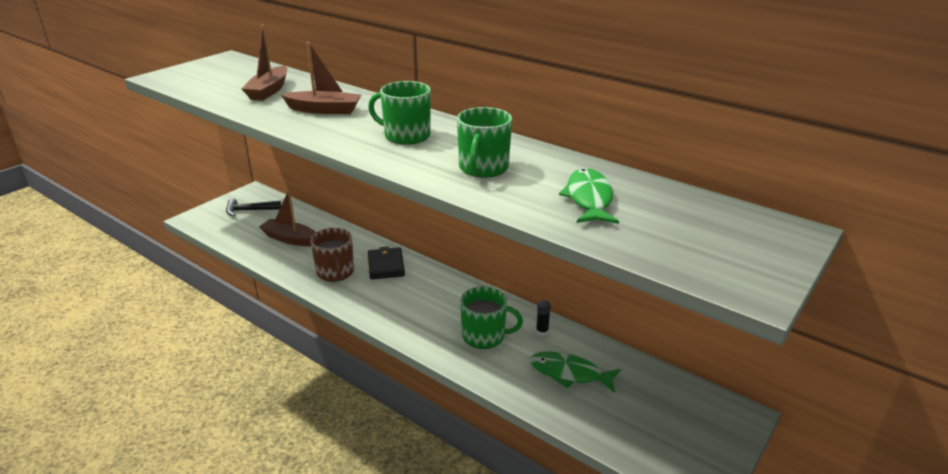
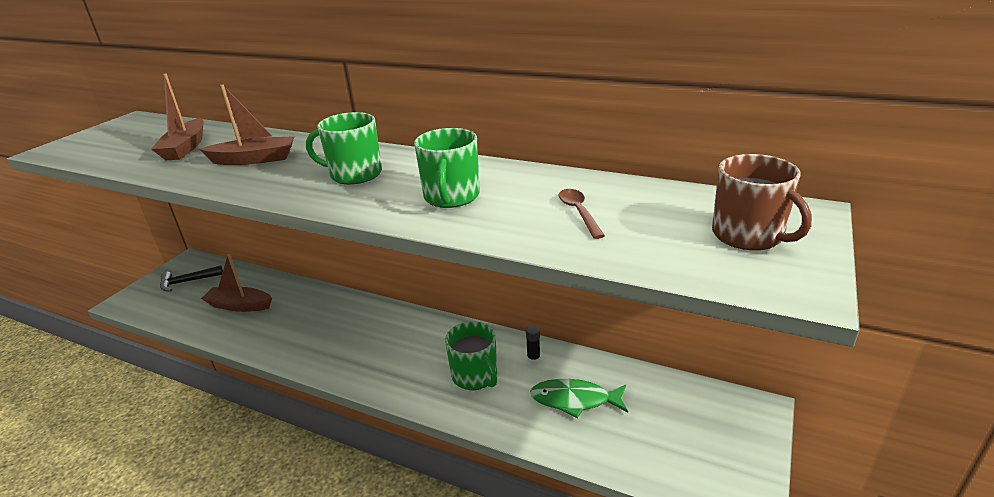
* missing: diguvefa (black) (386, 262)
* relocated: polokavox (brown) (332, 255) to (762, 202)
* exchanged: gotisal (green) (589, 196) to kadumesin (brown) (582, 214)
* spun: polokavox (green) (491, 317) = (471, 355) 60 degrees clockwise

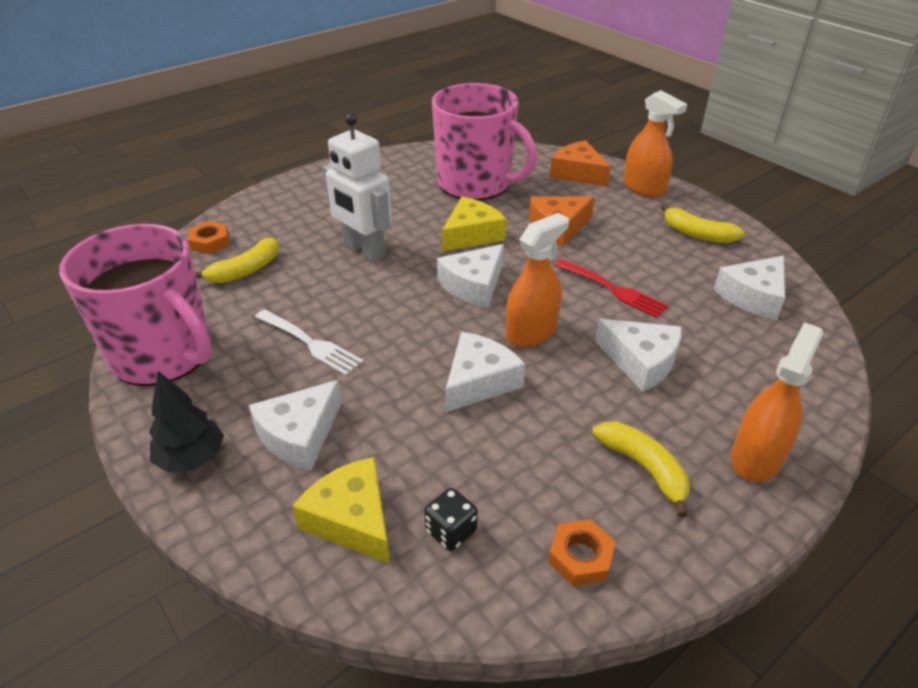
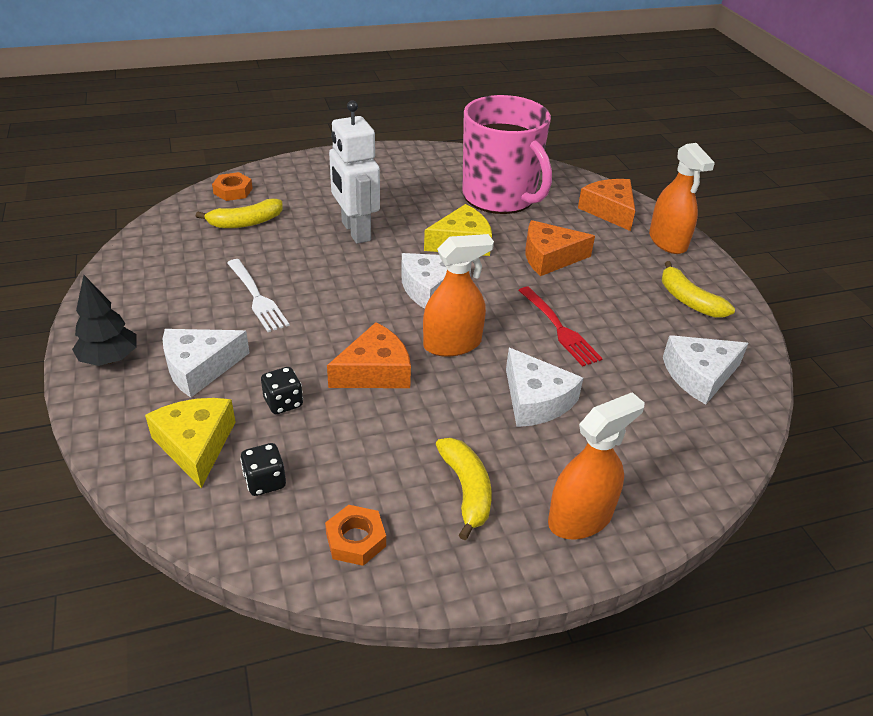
* missing: polokavox (pink) (135, 305)
* appeared: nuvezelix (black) (282, 390)
* colour: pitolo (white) (485, 372) to pitolo (orange) (369, 355)

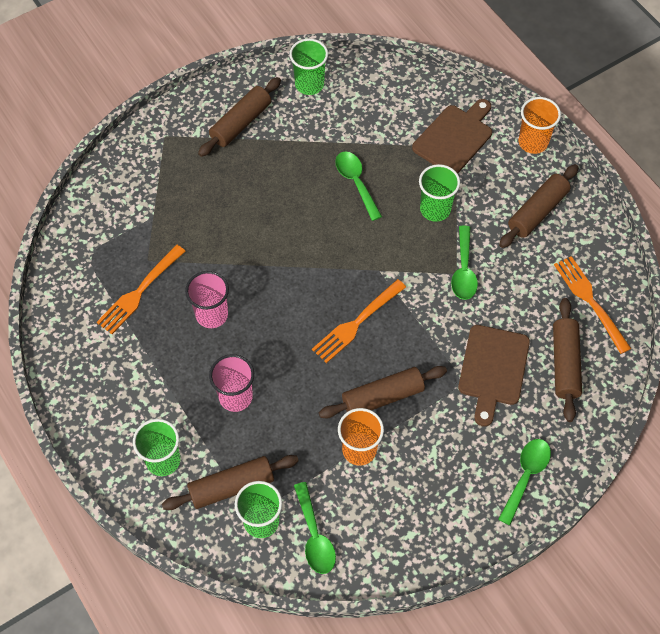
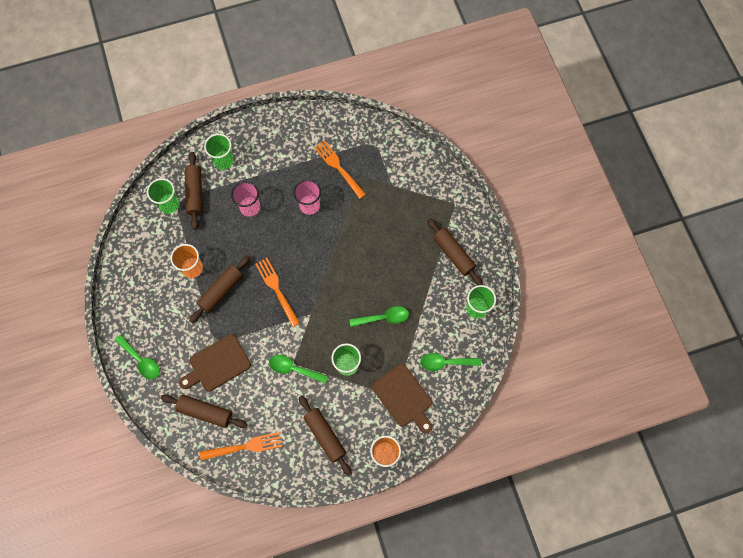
* relocated: kadumesin (green) (315, 528) to (450, 362)
* spun: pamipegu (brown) (383, 392) = (219, 289) 45 degrees clockwise
* spun: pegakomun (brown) (494, 376) = (215, 362) 60 degrees counterclockwise

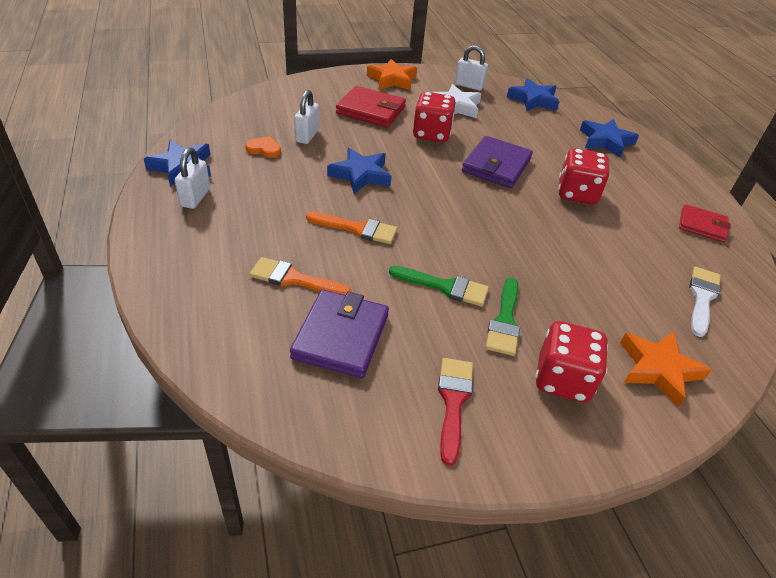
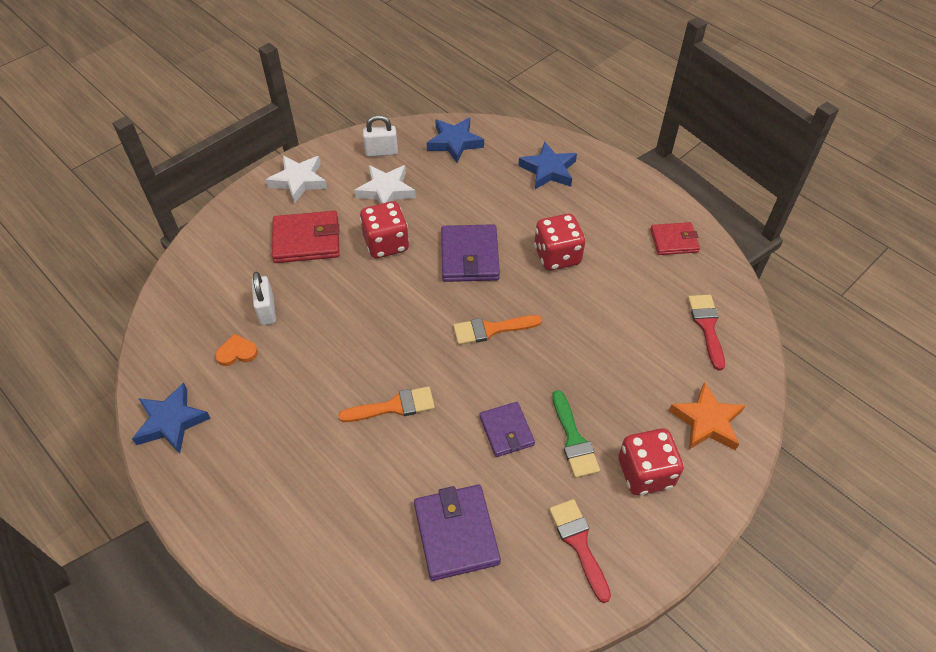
* missing: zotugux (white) (192, 178)
* missing: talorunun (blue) (359, 171)
* relocated: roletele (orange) (301, 276) to (497, 330)
* exchanged: roletele (green) (439, 286) to diguvefa (purple) (507, 429)
* colour: talorunun (orange) (392, 75) to talorunun (white) (296, 179)
* colour: roletele (white) (705, 301) to roletele (red) (706, 333)

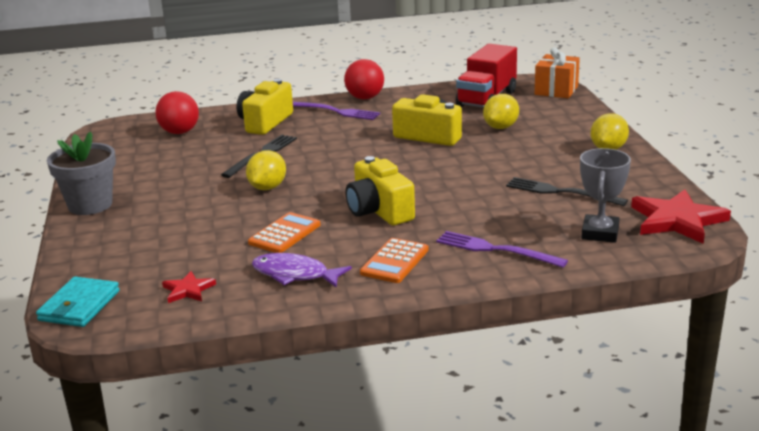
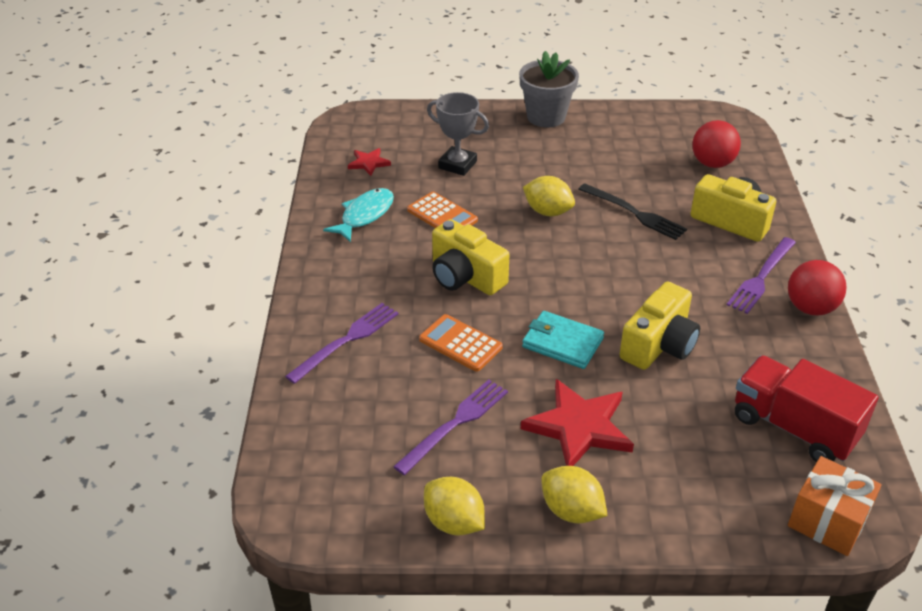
* relocated: diguvefa (turquoise) (78, 302) to (563, 340)
* relocated: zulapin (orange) (394, 260) to (461, 343)
* relocated: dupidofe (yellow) (501, 111) to (454, 506)
* relocated: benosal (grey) (605, 195) to (458, 134)
* relocated: talorunun (red) (681, 216) to (577, 422)
* colour: gotisal (purple) (302, 270) to gotisal (turquoise) (358, 215)
* colour: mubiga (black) (567, 191) to mubiga (purple) (450, 427)
* spun: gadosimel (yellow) (380, 190) = (471, 257) 120 degrees counterclockwise

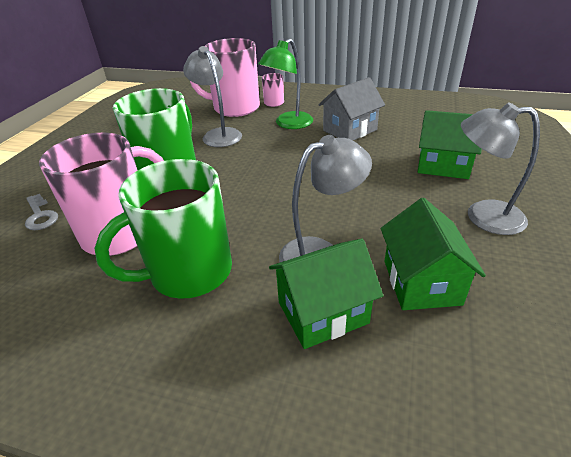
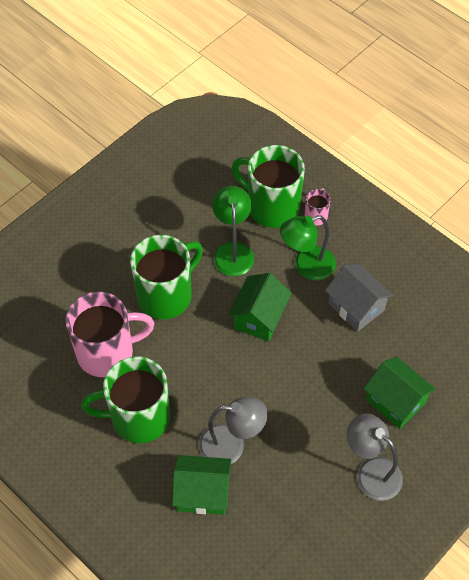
* missing: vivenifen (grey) (41, 212)
* relocated: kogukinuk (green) (433, 254) to (260, 307)
* colour: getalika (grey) (212, 96) to getalika (green) (233, 231)
* colour: polokavox (pink) (225, 77) to polokavox (green) (268, 186)
* spun: kogukinuk (grey) (351, 109) = (359, 298) 60 degrees clockwise

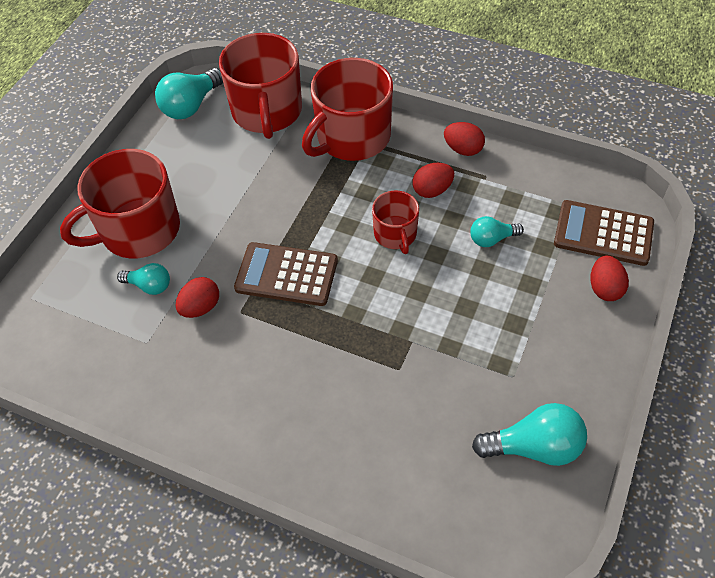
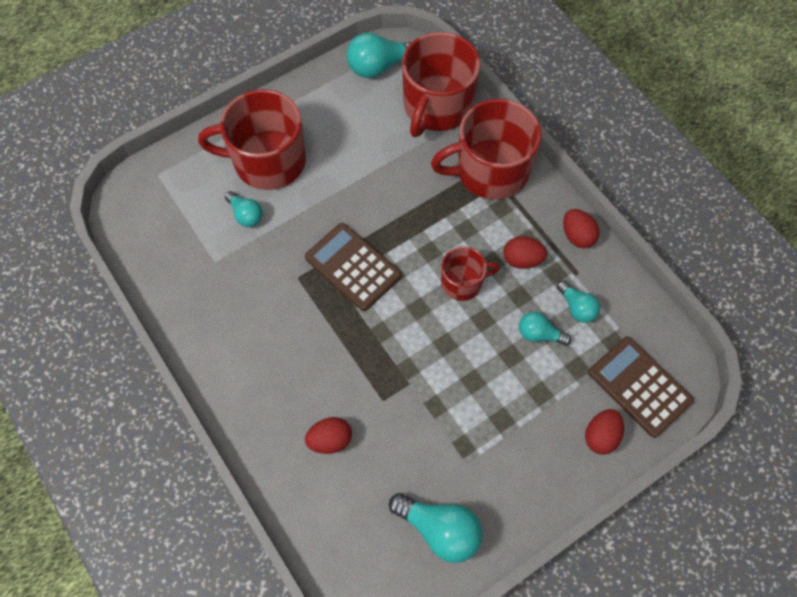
* appeared: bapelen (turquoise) (578, 301)
* relocated: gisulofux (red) (197, 297) to (328, 435)
* spun: polokavox (red) (395, 222) = (470, 273) 120 degrees counterclockwise

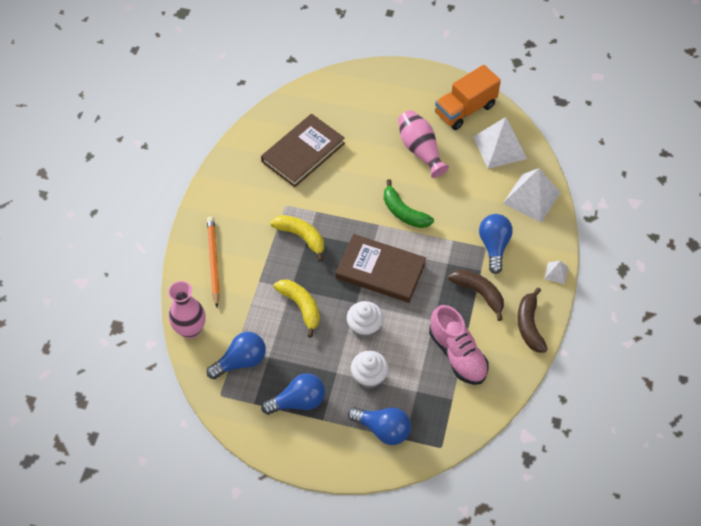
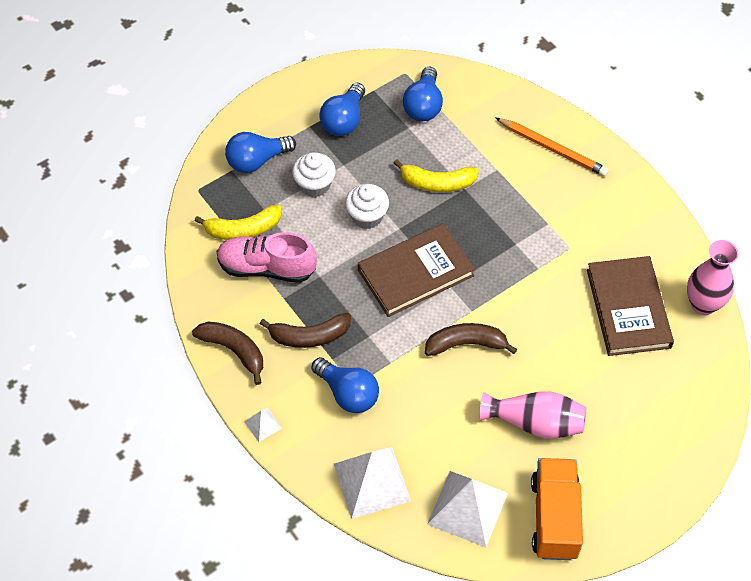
* relocated: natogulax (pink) (187, 310) to (713, 277)
* relocated: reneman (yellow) (297, 238) to (238, 222)
* colour: reneman (green) (409, 203) to reneman (brown) (471, 339)

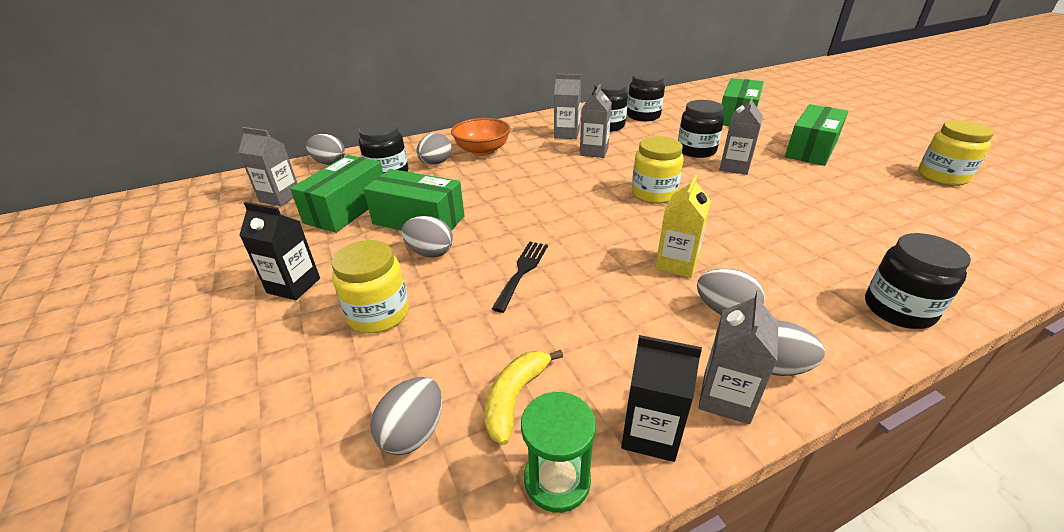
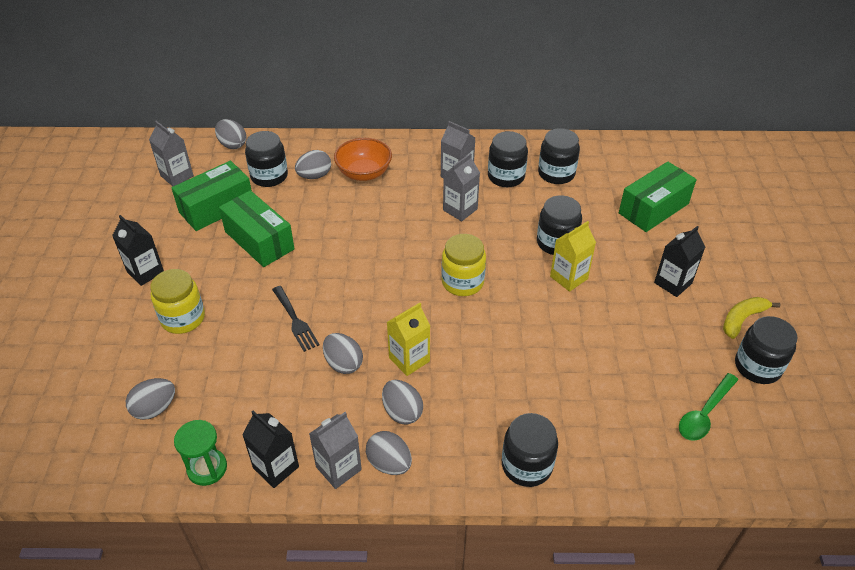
* appeared: kadumesin (green) (708, 407)
* relocated: gisulofux (grey) (427, 237) to (343, 353)
* relocated: reneman (yellow) (524, 397) to (752, 318)
* exchanged: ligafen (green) (816, 135) to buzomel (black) (679, 261)
* colour: buzomel (grey) (741, 135) to buzomel (yellow) (573, 256)
* colour: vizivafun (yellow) (956, 153) to vizivafun (black) (766, 350)
* spun: mubiga (black) (520, 277) = (295, 319) 105 degrees clockwise

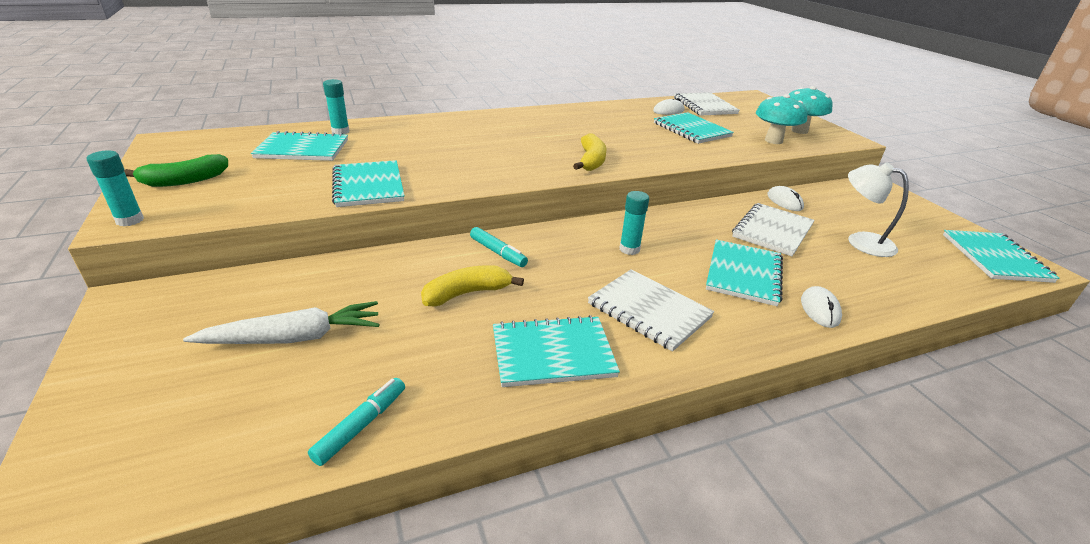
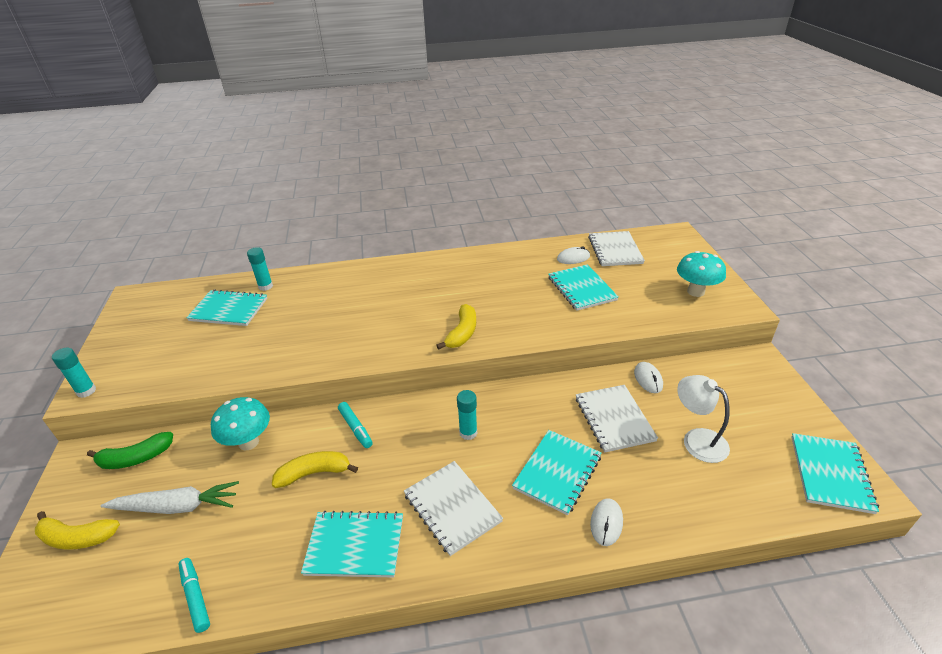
* missing: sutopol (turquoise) (368, 183)
* appeared: reneman (yellow) (77, 530)
* relocated: reneman (green) (176, 170) to (130, 450)
* relocated: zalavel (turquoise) (782, 119) to (240, 423)
* spun: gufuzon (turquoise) (356, 422) = (194, 595) 75 degrees counterclockwise
* spun: sutopol (white) (773, 229) = (617, 419) 60 degrees counterclockwise

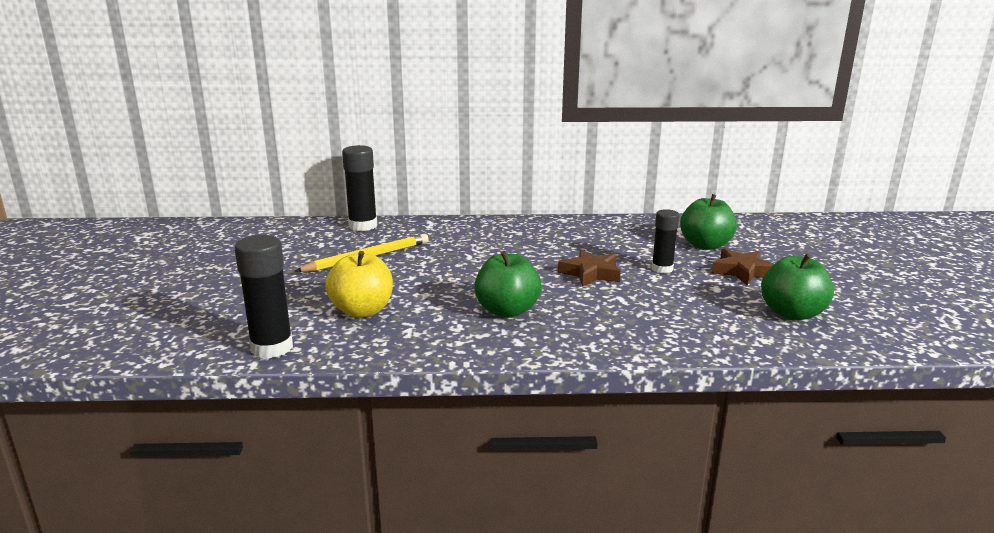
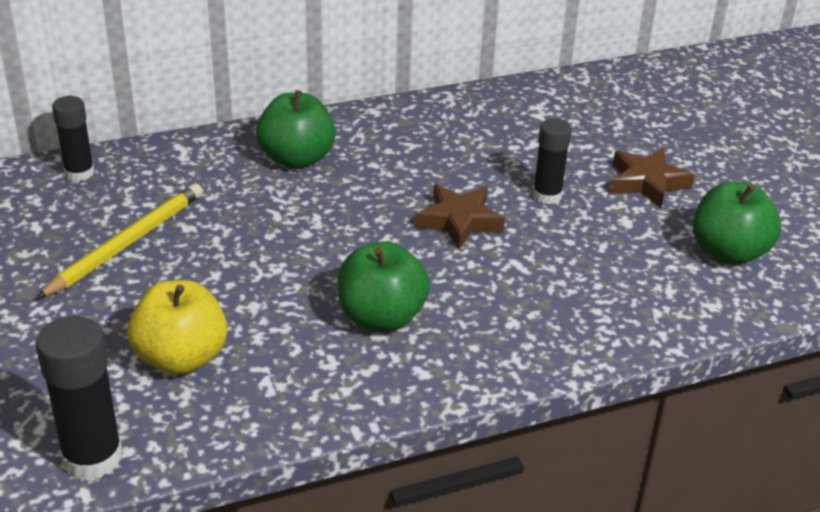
* relocated: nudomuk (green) (708, 222) to (295, 129)
* size: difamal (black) (359, 188) = (73, 139) x0.66

